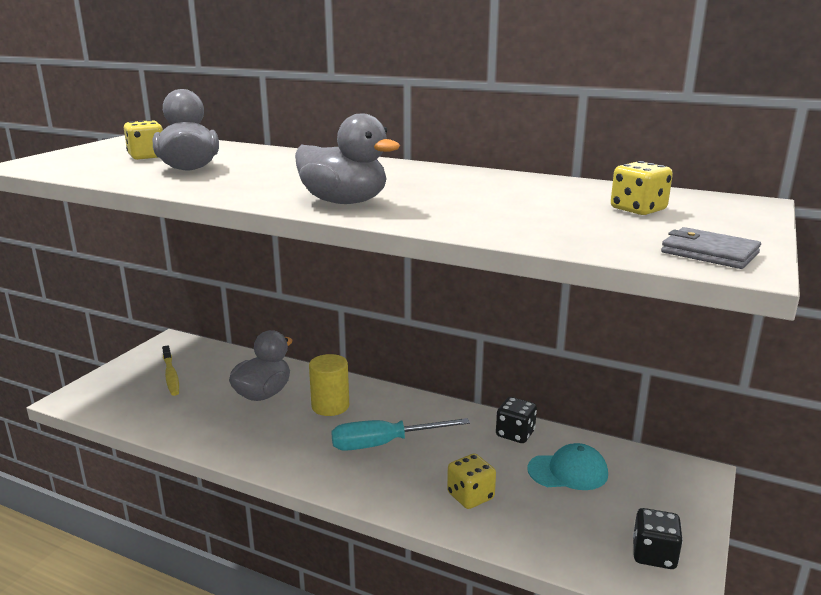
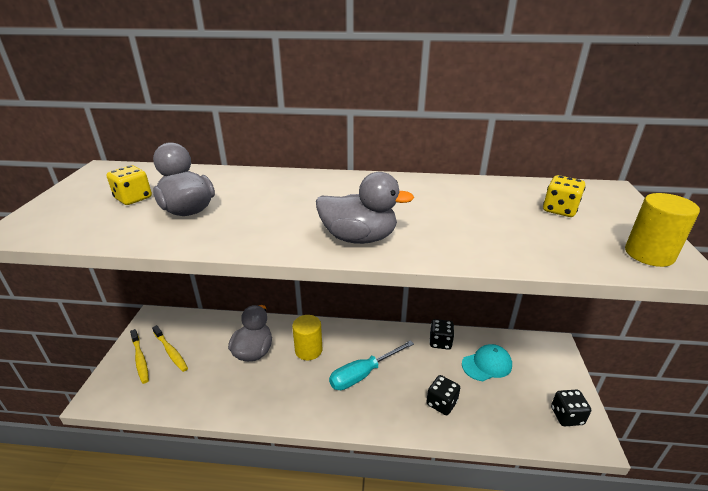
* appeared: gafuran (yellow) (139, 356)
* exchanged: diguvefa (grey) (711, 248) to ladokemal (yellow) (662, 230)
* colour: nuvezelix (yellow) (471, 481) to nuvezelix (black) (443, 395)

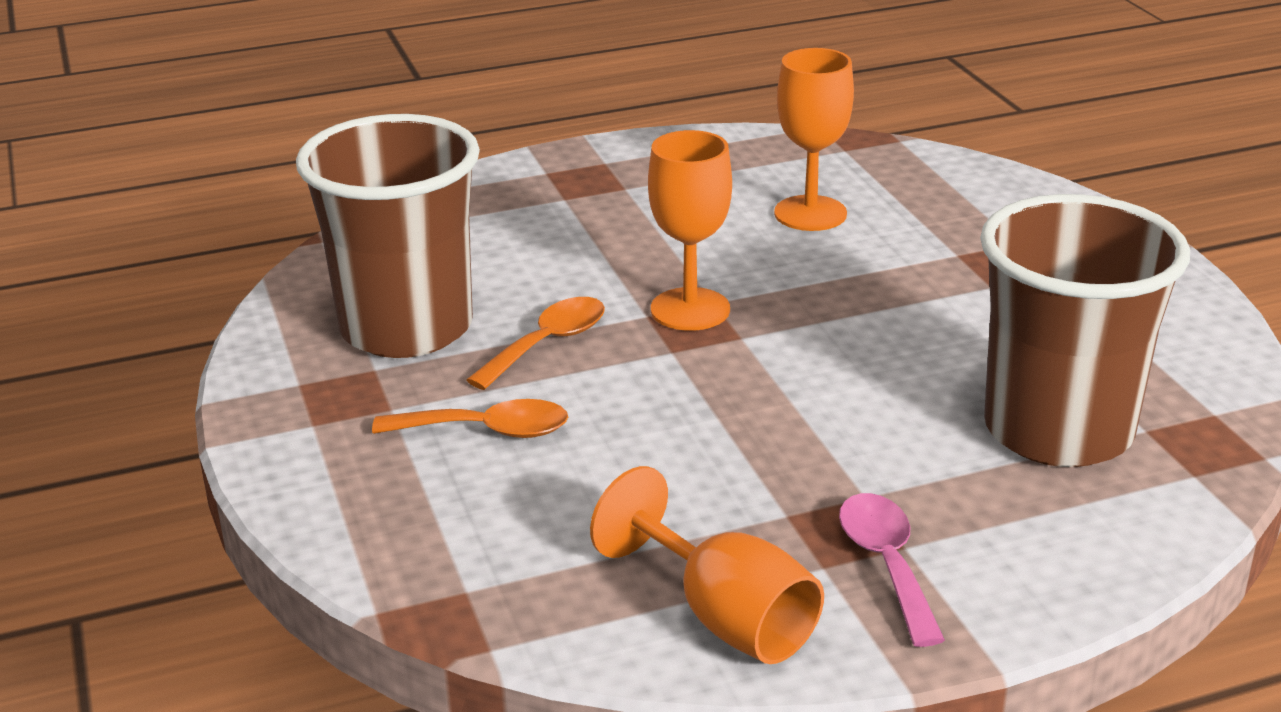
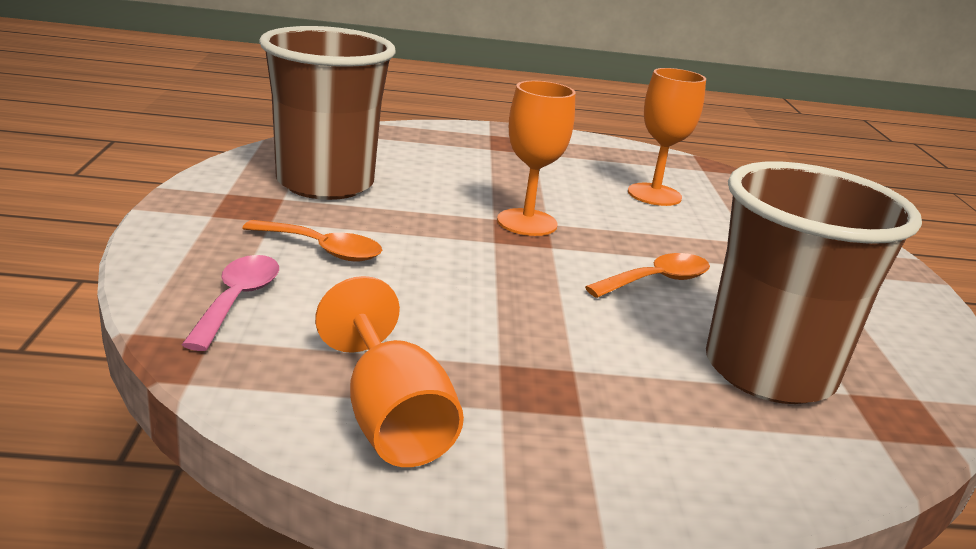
* relocated: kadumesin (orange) (536, 343) to (647, 275)
* relocated: kadumesin (pink) (892, 570) to (230, 303)

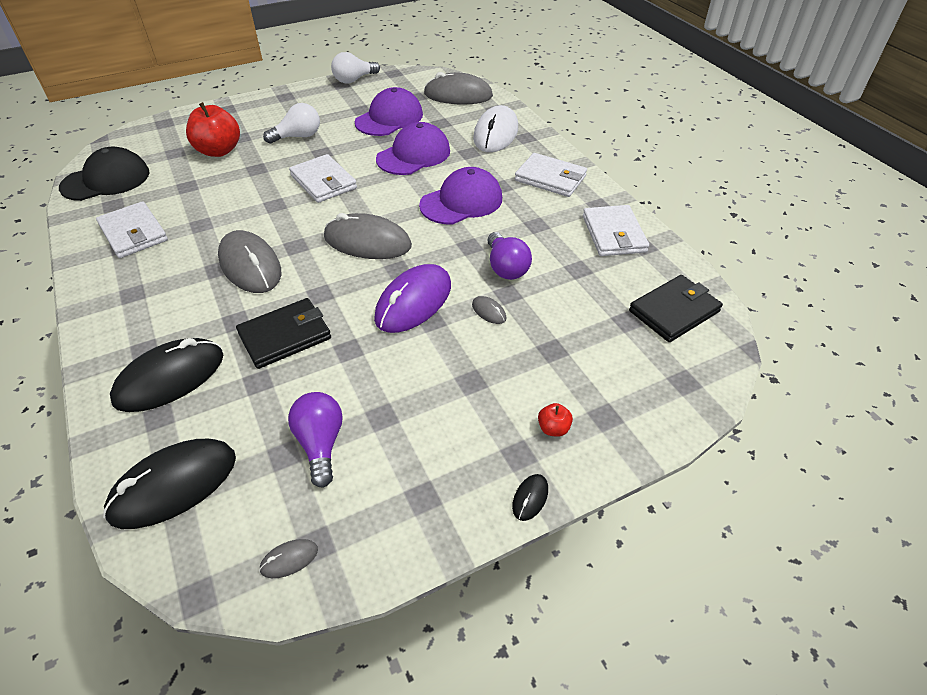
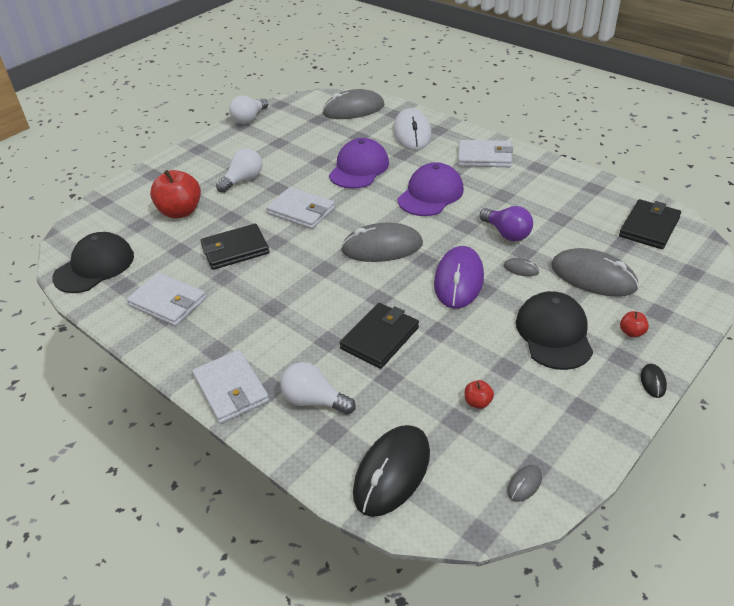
* missing: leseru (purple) (388, 111)
* appeared: diguvefa (black) (234, 247)
* appeared: leseru (black) (554, 330)
* relocated: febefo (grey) (249, 261) to (595, 272)
* relocated: diguvefa (white) (616, 230) to (230, 387)
* exchanged: febefo (black) (166, 375) to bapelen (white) (318, 388)
* exchanged: bapelen (purple) (315, 440) to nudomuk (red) (479, 394)

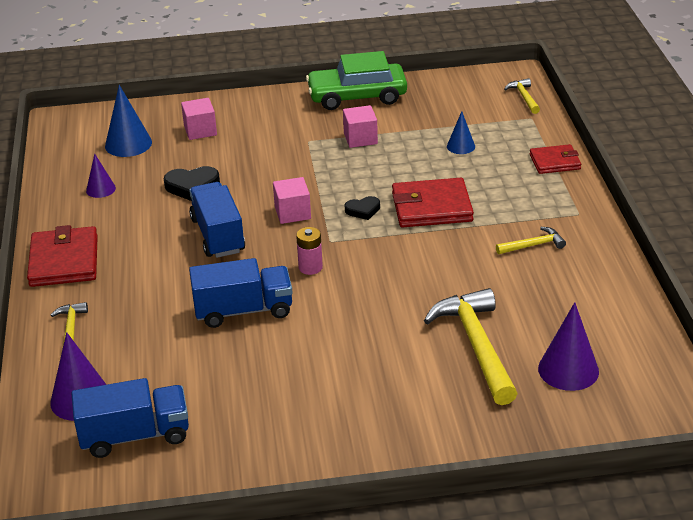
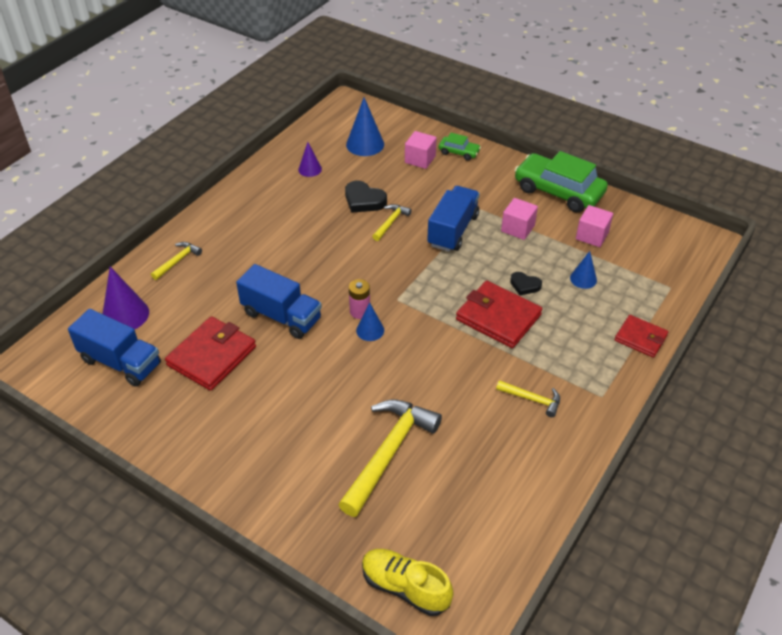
* missing: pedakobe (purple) (568, 346)
* appeared: pedakobe (blue) (370, 321)
* appeared: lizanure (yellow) (407, 582)
* appeared: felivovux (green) (459, 147)
* relocated: diguvefa (red) (62, 256) to (210, 353)
* relocated: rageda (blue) (217, 220) to (453, 219)
* relocated: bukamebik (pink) (292, 200) to (594, 226)
* relocated: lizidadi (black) (362, 208) to (526, 283)
* relocated: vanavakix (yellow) (522, 96) to (392, 222)

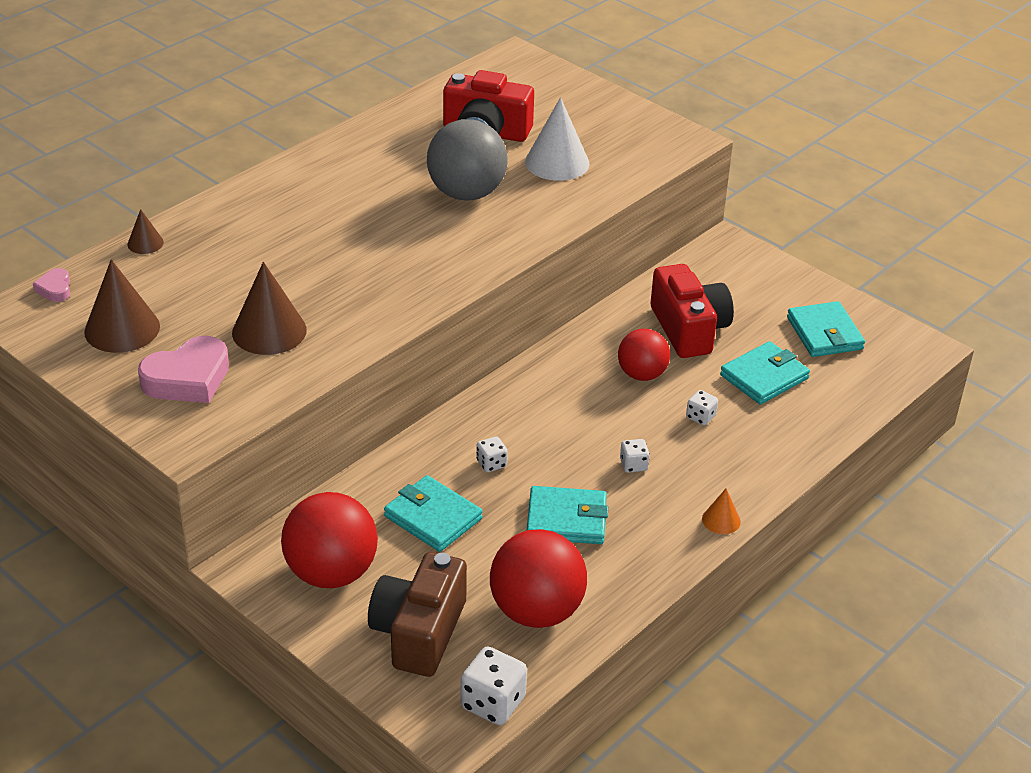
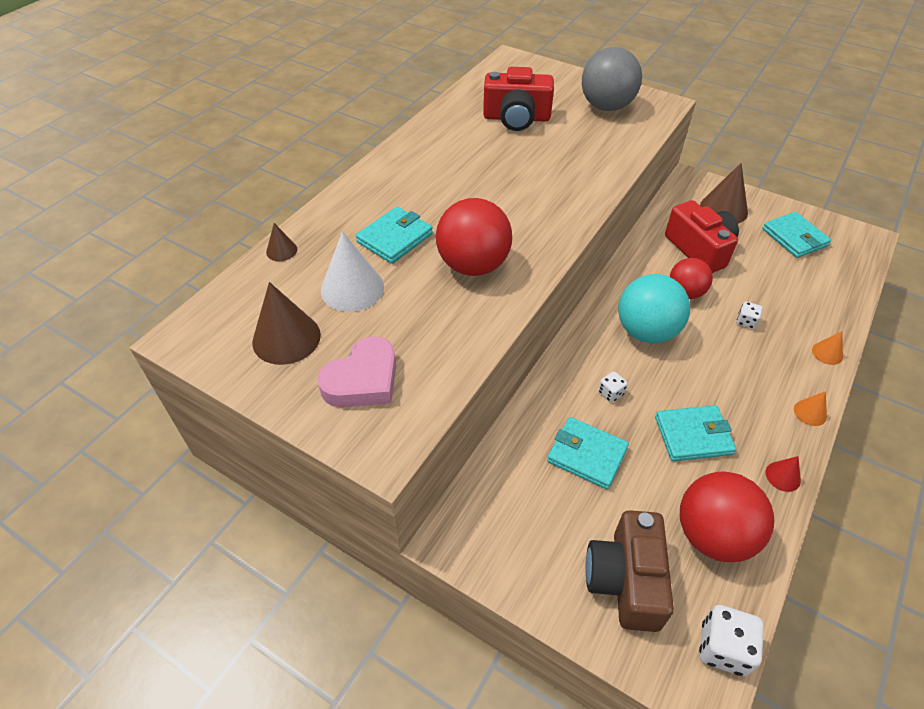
* missing: lizidadi (pink) (51, 285)
* missing: nuvezelix (white) (635, 456)
* appeared: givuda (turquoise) (654, 308)
* appeared: pedakobe (red) (783, 474)
* appeared: pedakobe (orange) (827, 348)
* relocated: pedakobe (brown) (269, 308) to (724, 193)
* relocated: givuda (red) (329, 540) to (474, 237)
* relocated: givuda (grey) (467, 160) to (612, 79)
* relocated: pedakobe (white) (557, 139) to (352, 271)
* relocated: diguvefa (turquoise) (765, 373) to (394, 235)

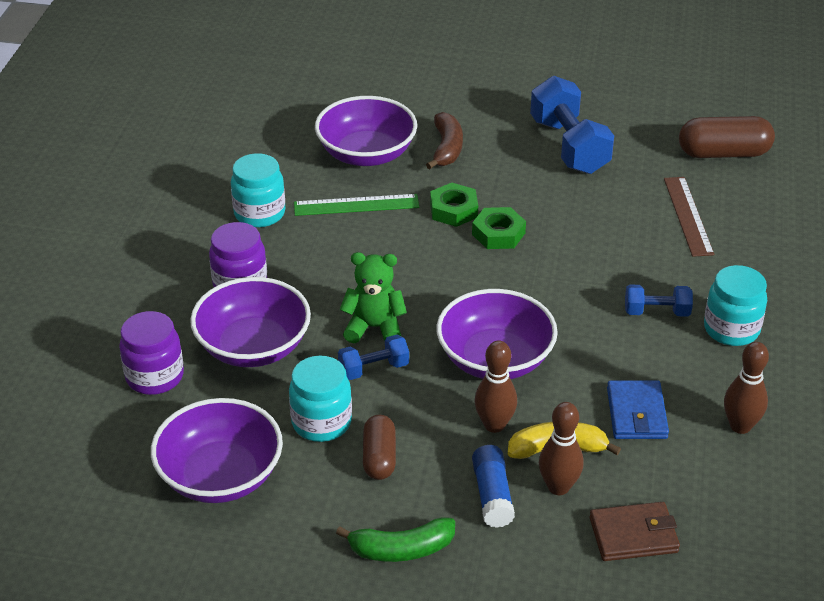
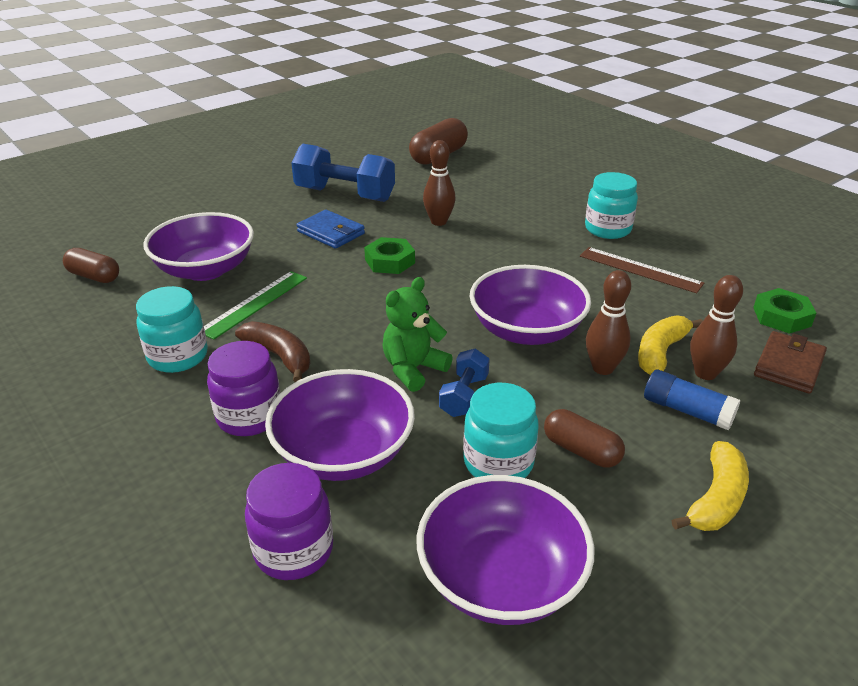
* missing: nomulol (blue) (659, 300)
* appeared: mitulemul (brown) (91, 265)
* relocated: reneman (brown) (444, 140) to (272, 351)
* relocated: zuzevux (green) (454, 205) to (784, 311)
* relocated: diguvefa (blue) (638, 409) to (330, 229)
* relocated: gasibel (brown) (689, 217) to (642, 270)
* relocated: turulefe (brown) (746, 388) to (439, 183)
* colour: reneman (green) (395, 539) to reneman (yellow) (710, 486)

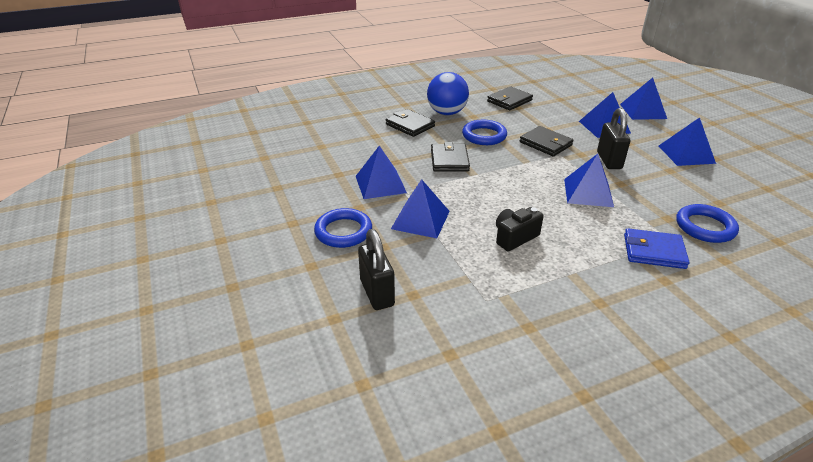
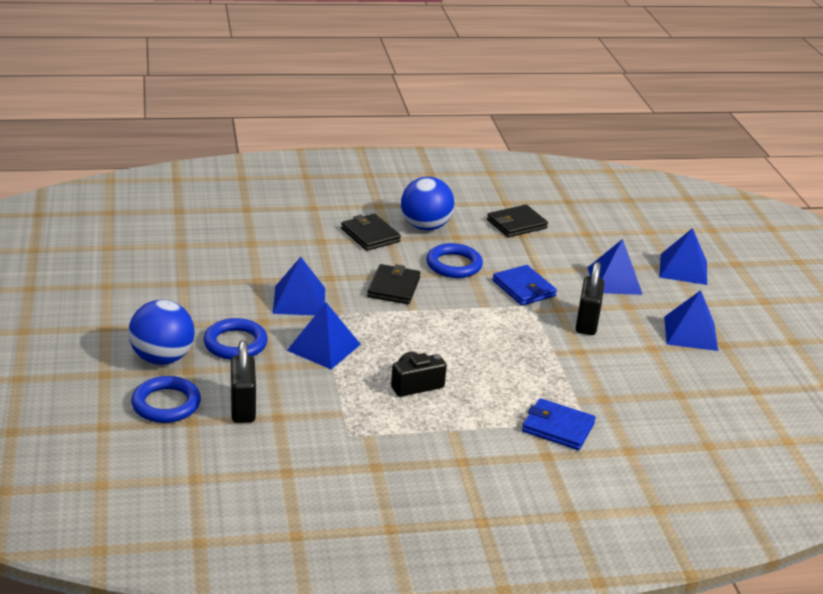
* missing: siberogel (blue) (589, 180)
* appeared: givuda (blue) (161, 332)
* relocated: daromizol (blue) (707, 223) to (166, 399)
* colour: diguvefa (black) (547, 141) to diguvefa (blue) (525, 285)

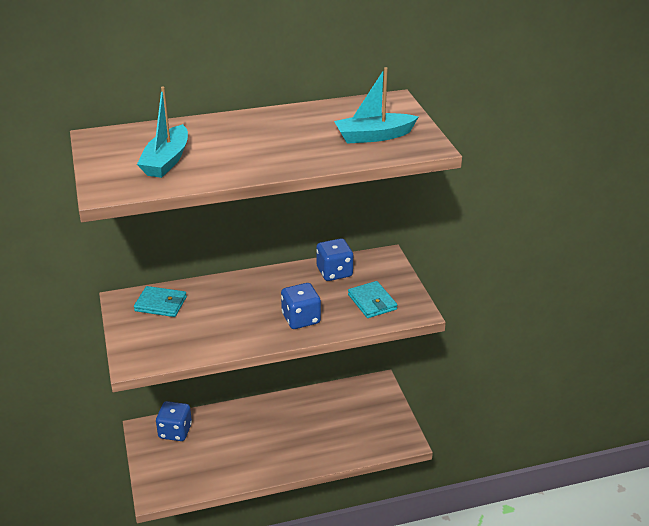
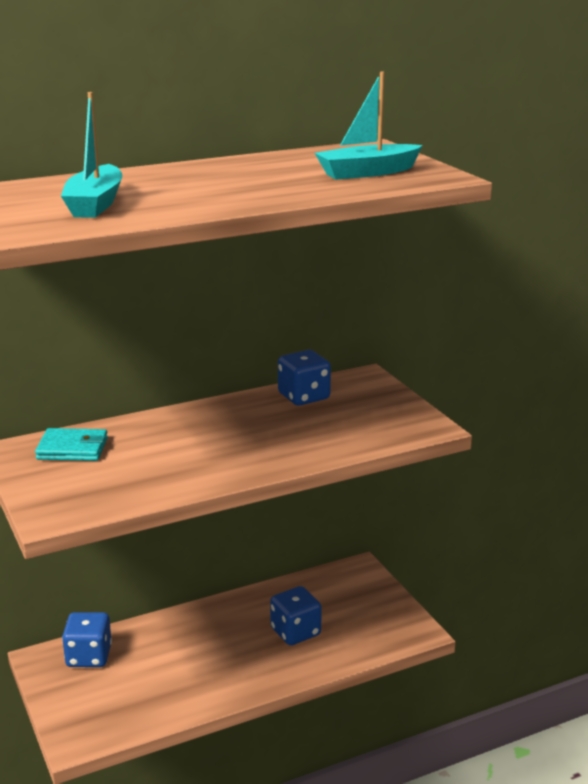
* missing: diguvefa (turquoise) (372, 299)
* relocated: nuvezelix (blue) (301, 306) to (296, 615)

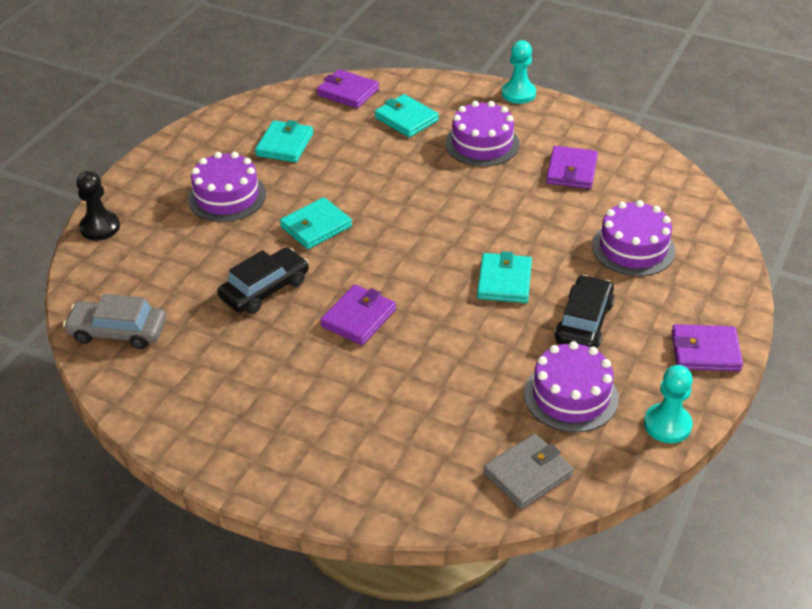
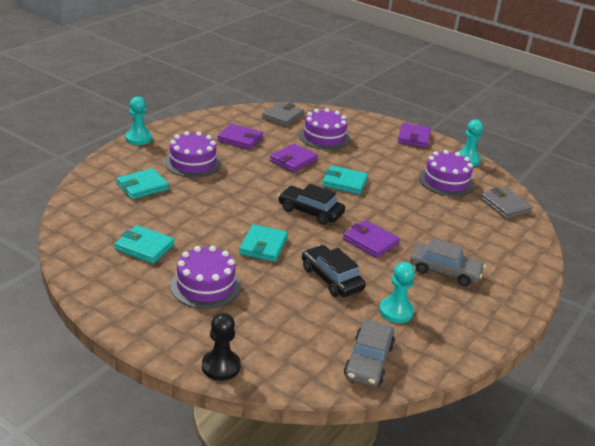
* appeared: diguvefa (grey) (283, 114)
* appeared: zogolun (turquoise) (397, 292)
* appeared: felivovux (grey) (447, 262)
* relocated: diguvefa (purple) (348, 88) to (294, 158)
* relocated: felivovux (black) (585, 312) to (311, 204)
* spun: diguvefa (turquoise) (316, 223) = (263, 243) 45 degrees clockwise

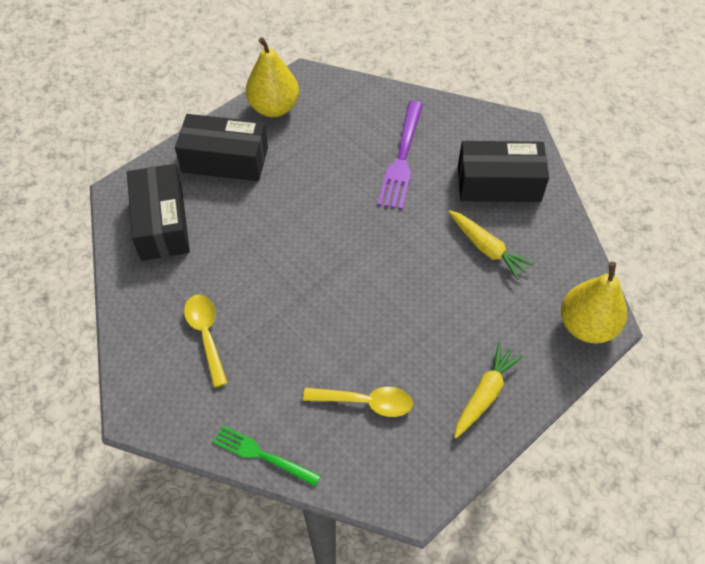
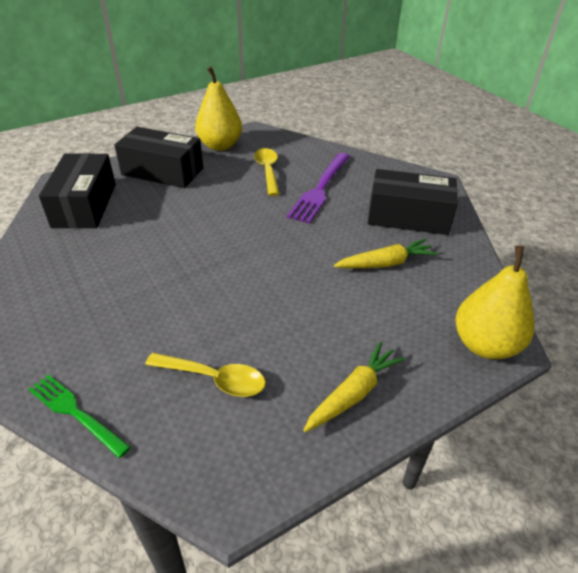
* relocated: kadumesin (yellow) (206, 340) to (266, 172)
* spun: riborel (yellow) (491, 245) = (386, 253) 75 degrees counterclockwise

